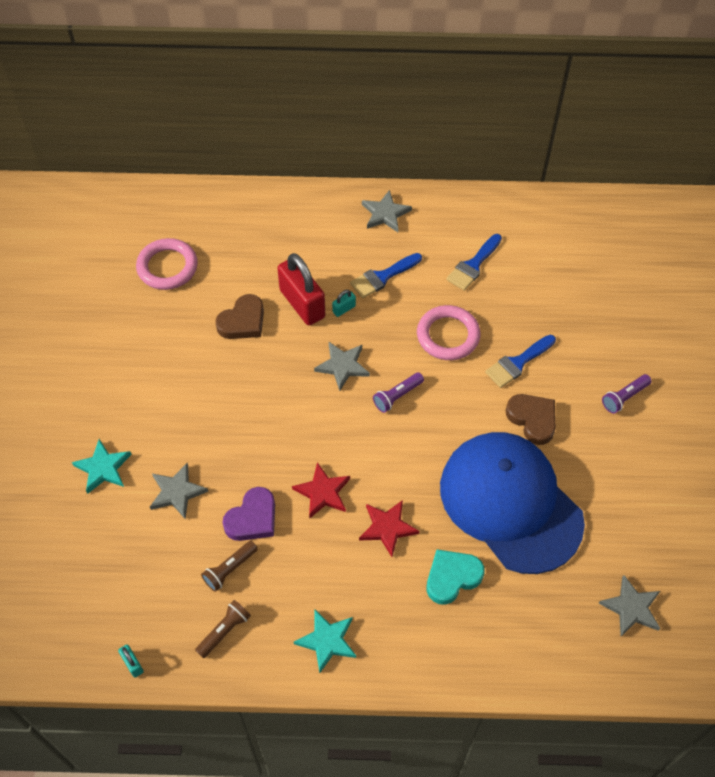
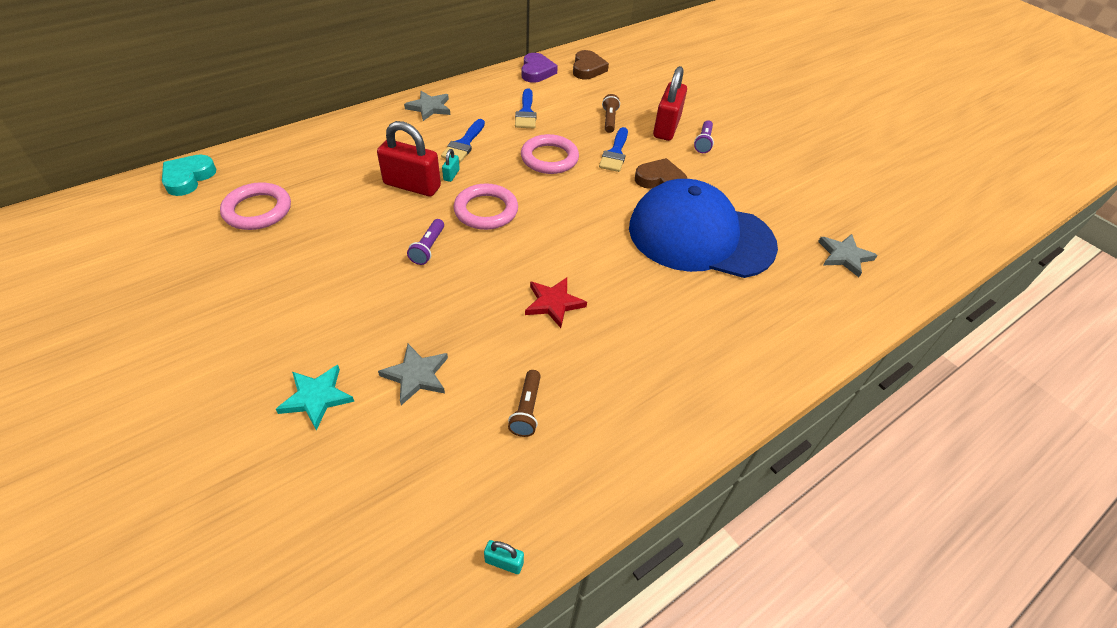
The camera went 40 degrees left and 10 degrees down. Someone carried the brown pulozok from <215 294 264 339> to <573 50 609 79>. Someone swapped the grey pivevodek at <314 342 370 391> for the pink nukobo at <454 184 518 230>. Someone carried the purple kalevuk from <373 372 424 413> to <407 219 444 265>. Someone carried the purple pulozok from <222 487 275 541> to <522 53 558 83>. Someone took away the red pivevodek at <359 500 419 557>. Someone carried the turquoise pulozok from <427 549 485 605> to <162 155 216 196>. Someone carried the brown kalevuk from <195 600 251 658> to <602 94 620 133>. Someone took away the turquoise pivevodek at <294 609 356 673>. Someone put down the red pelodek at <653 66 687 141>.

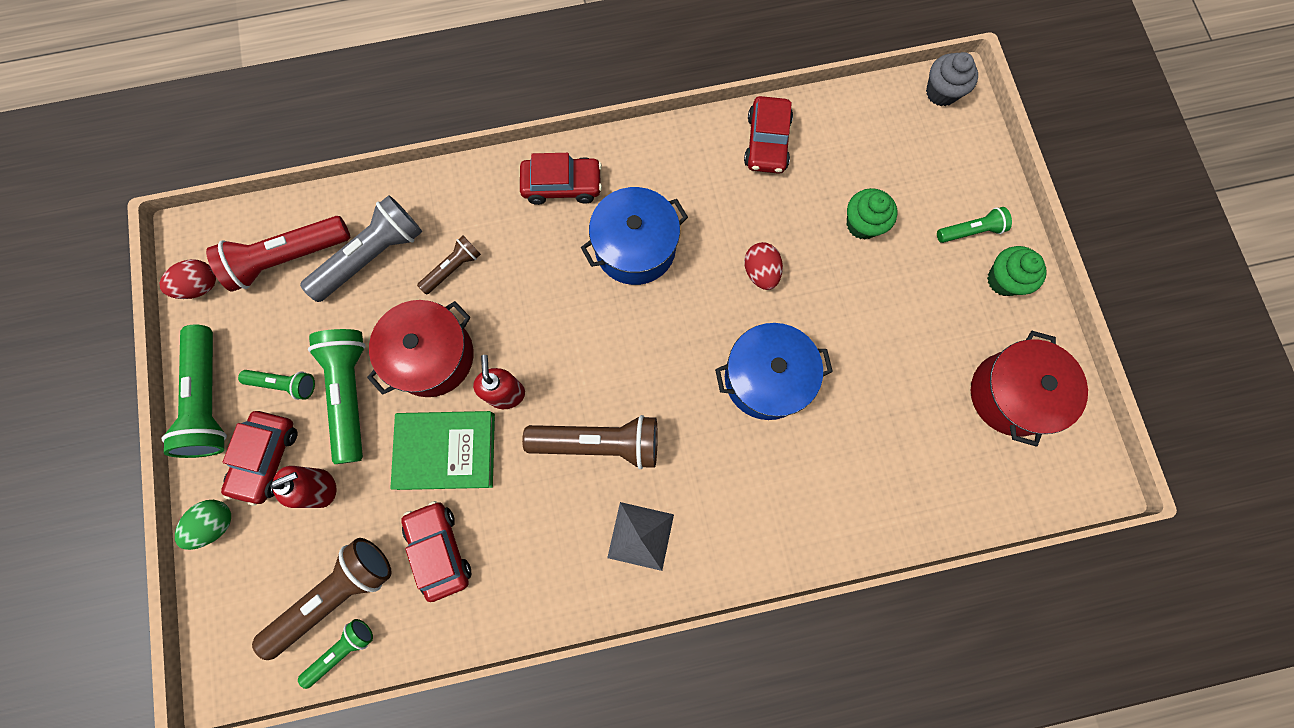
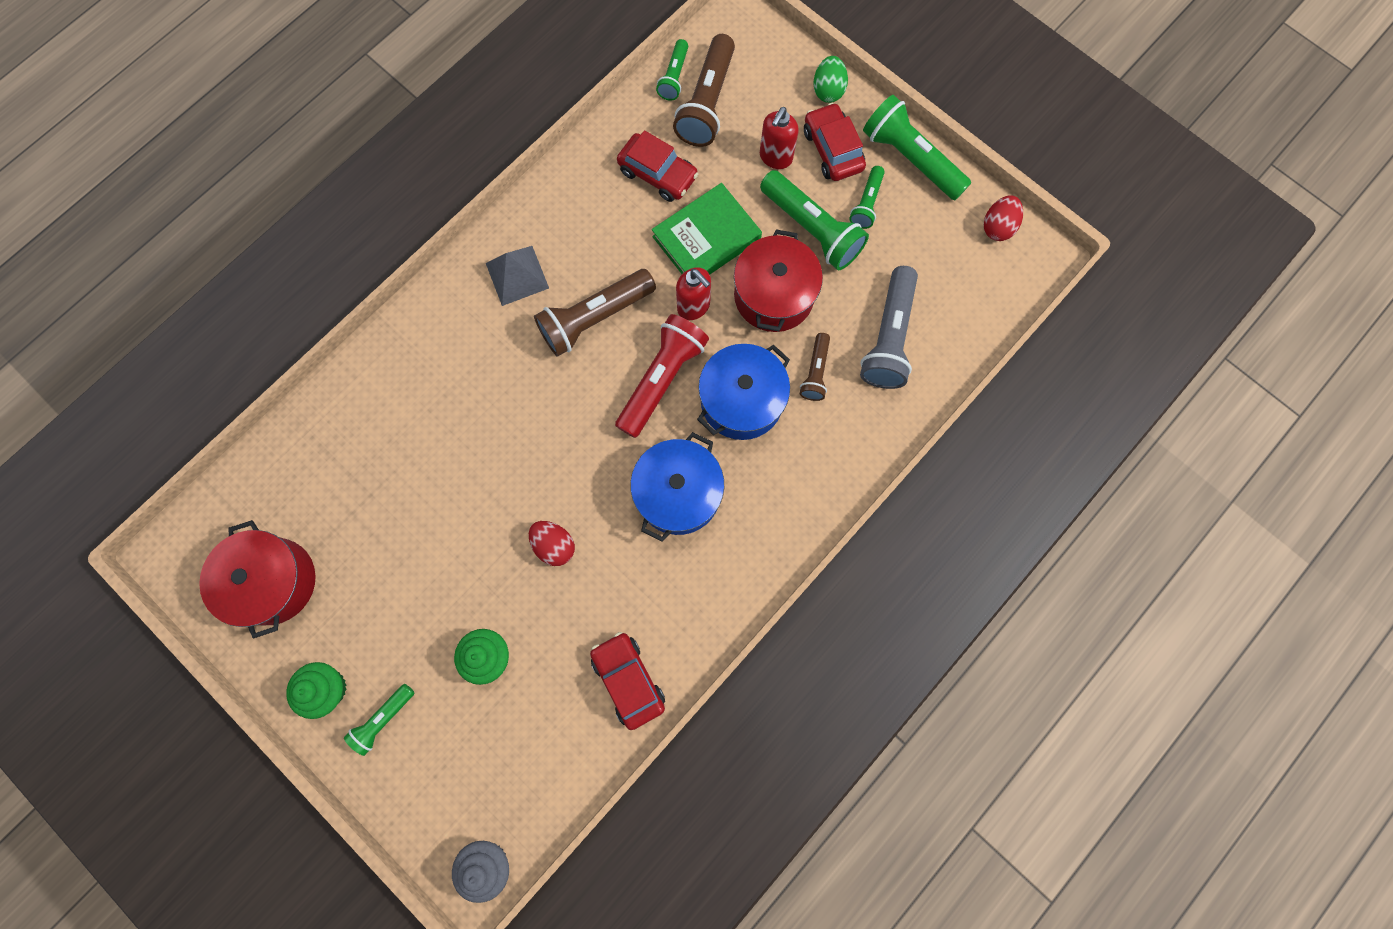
The camera went 145 degrees right and 0 degrees up. Someone took away the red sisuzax at <520 153 602 205>. Someone carried the red kalevuk from <206 216 350 292> to <615 314 709 438>. Someone carried the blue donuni from <715 323 833 420> to <697 344 790 440>. Someone rotated the green kalevuk at <238 370 315 400> by 45 degrees counterclockwise.

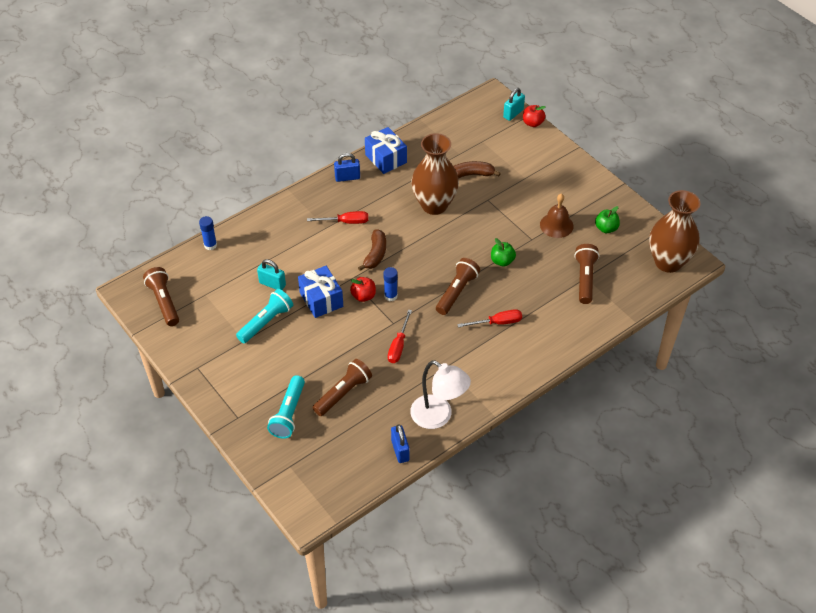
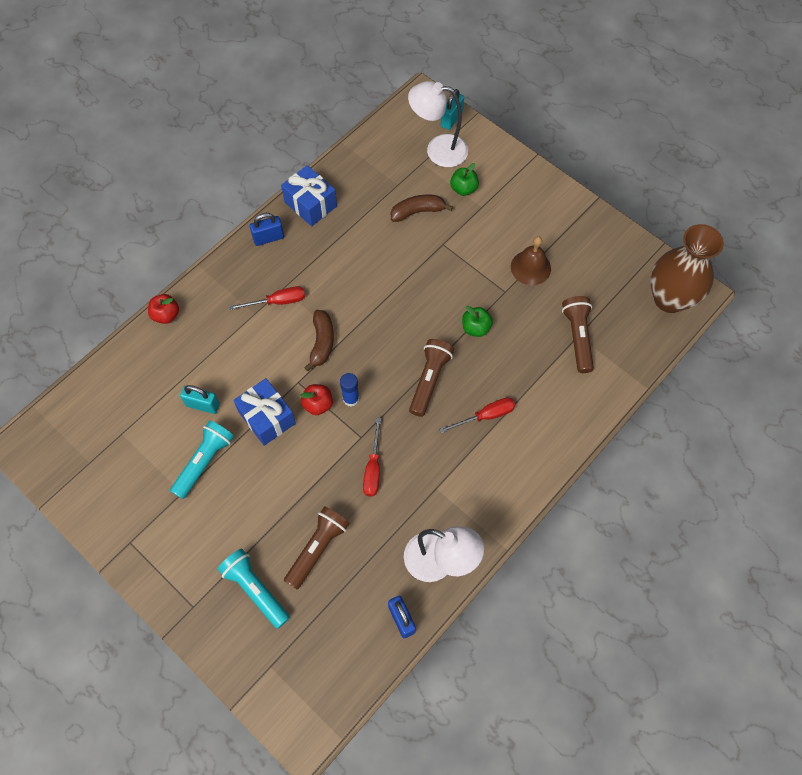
The camera went 10 degrees left and 15 degrees up. Someone carried the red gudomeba from <523 105 546 127> to <148 294 179 324>. Someone took away the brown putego at <411 133 459 215>. Someone carried the green gudomeba from <595 206 620 233> to <450 163 479 196>. Someone took away the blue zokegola at <199 216 217 250>. Someone took away the brown kalevuk at <143 267 179 326>. Someone rotated the turquoise kalevuk at <267 375 305 439> by 135 degrees clockwise. Someone put down the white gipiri at <408 81 468 167>.

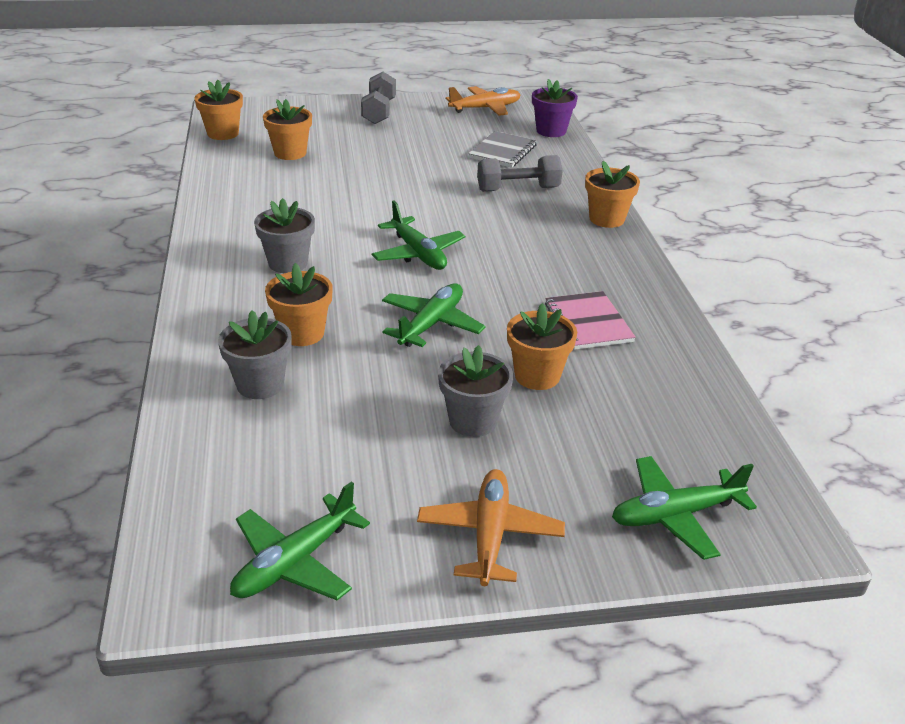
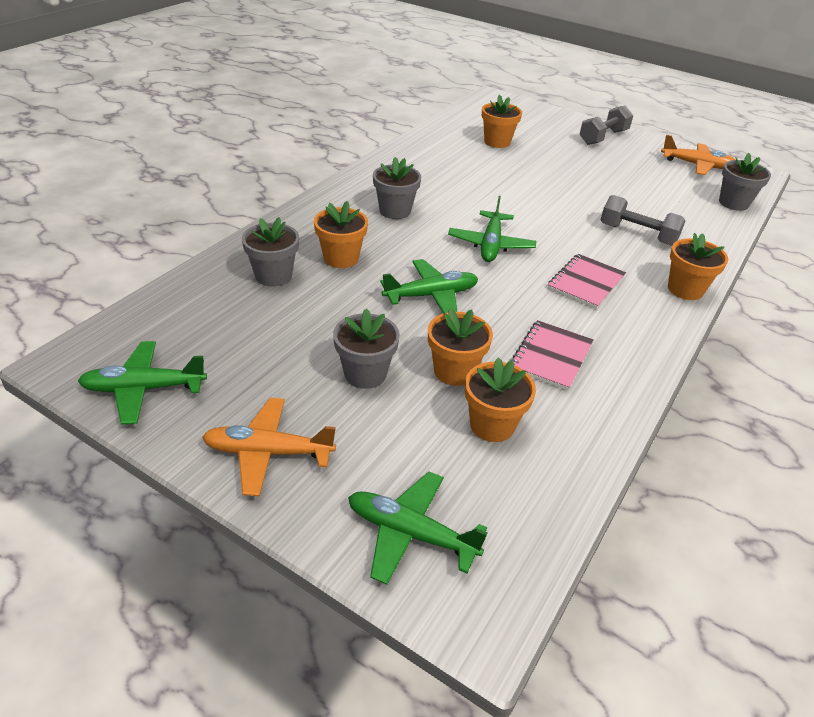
The camera went 40 degrees right and 5 degrees up. Someone repainted the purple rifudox at <532 79 578 137>, which became the grey rifudox at <719 153 771 211>. Someone carried the orange rifudox from <195 80 243 140> to <465 357 536 442>. Someone took away the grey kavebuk at <468 131 537 168>. Someone rotated the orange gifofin at <417 469 565 586> by 135 degrees counterclockwise. Someone put down the pink kavebuk at <548 254 626 309>.

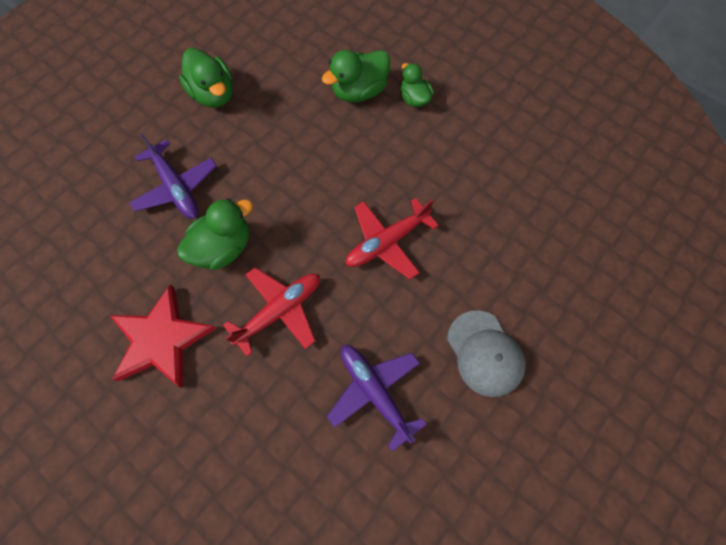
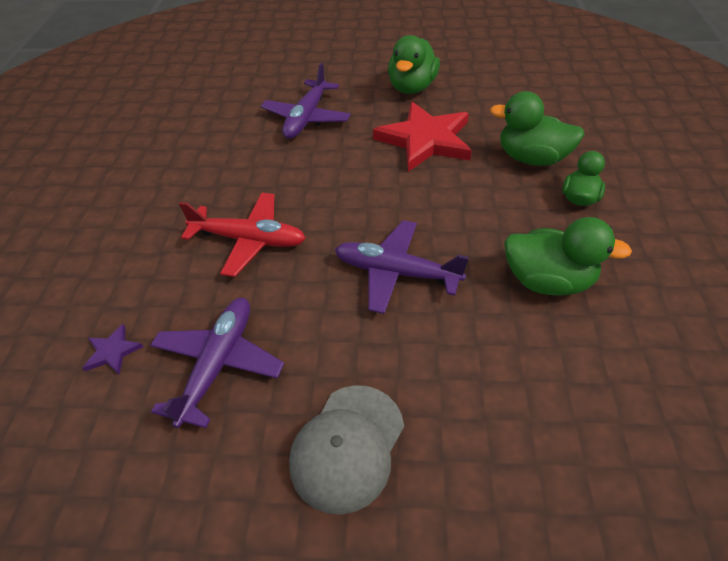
The camera went 55 degrees right and 20 degrees down. Someone carried the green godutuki from <177 198 253 270> to <504 217 632 296>. Someone repainted the red gifofin at <346 198 439 279>, which became the purple gifofin at <335 220 469 314>. Someone carried the red pivevodek from <110 284 217 388> to <373 102 472 172>. Someone put down the purple pivevodek at <83 324 143 374>.

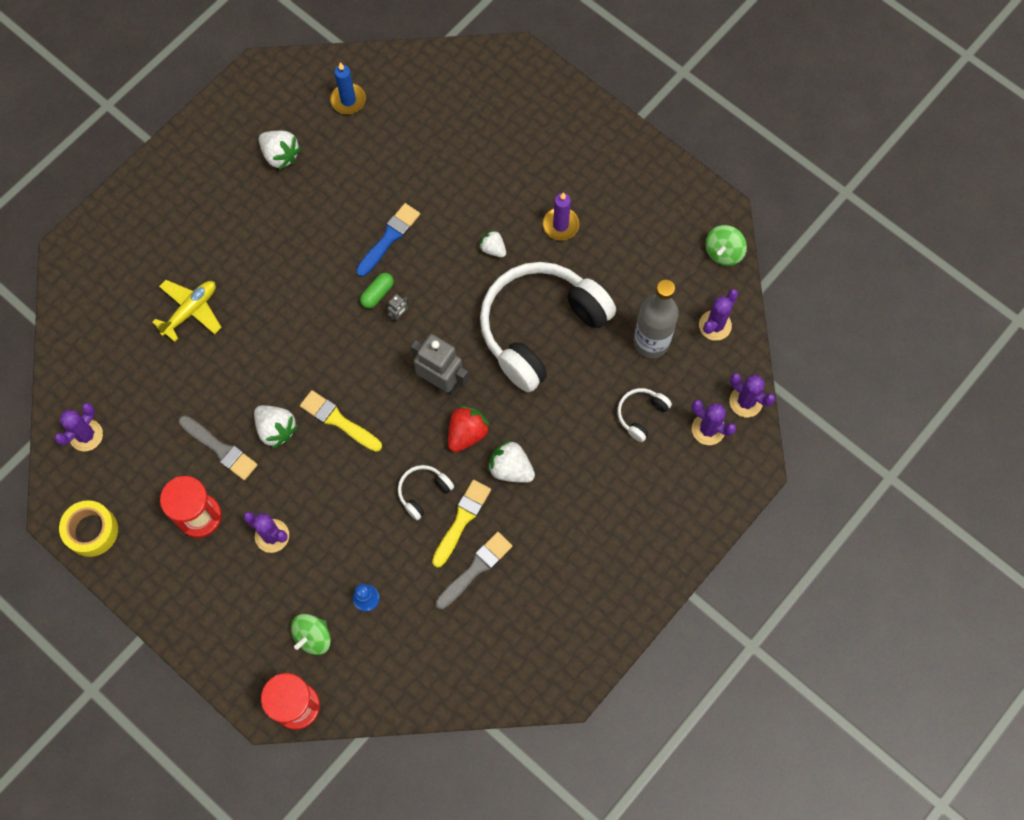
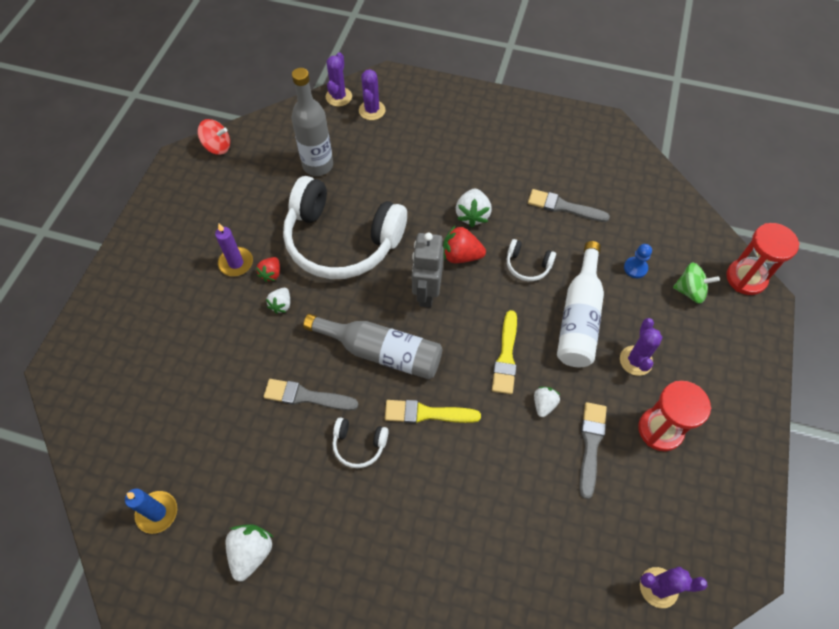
The camera went 115 degrees left and 10 degrees down. Someone repainted the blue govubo at <356 203 420 277>, which became the grey govubo at <263 379 358 411>. Someone repainted the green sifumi at <705 225 747 266>, which became the red sifumi at <198 119 230 155>. Someone took away the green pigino at <360 273 394 308>. Someone took away the yellow gifofin at <152 280 222 342>. Someone took away the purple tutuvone at <699 289 738 341>. Someone swapped the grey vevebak at <388 294 409 322> for the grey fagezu at <303 313 442 380>. Someone carried the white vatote from <617 388 672 442> to <332 417 389 468>. Someone scaled the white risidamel at <254 405 298 449> by 0.63. Someone carried the yellow govubo from <432 480 491 568> to <385 400 481 423>. Someone took away the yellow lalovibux at <59 500 118 557>. Someone put down the white fagezu at <557 241 604 367>. Someone put down the red risidamel at <256 257 280 282>.

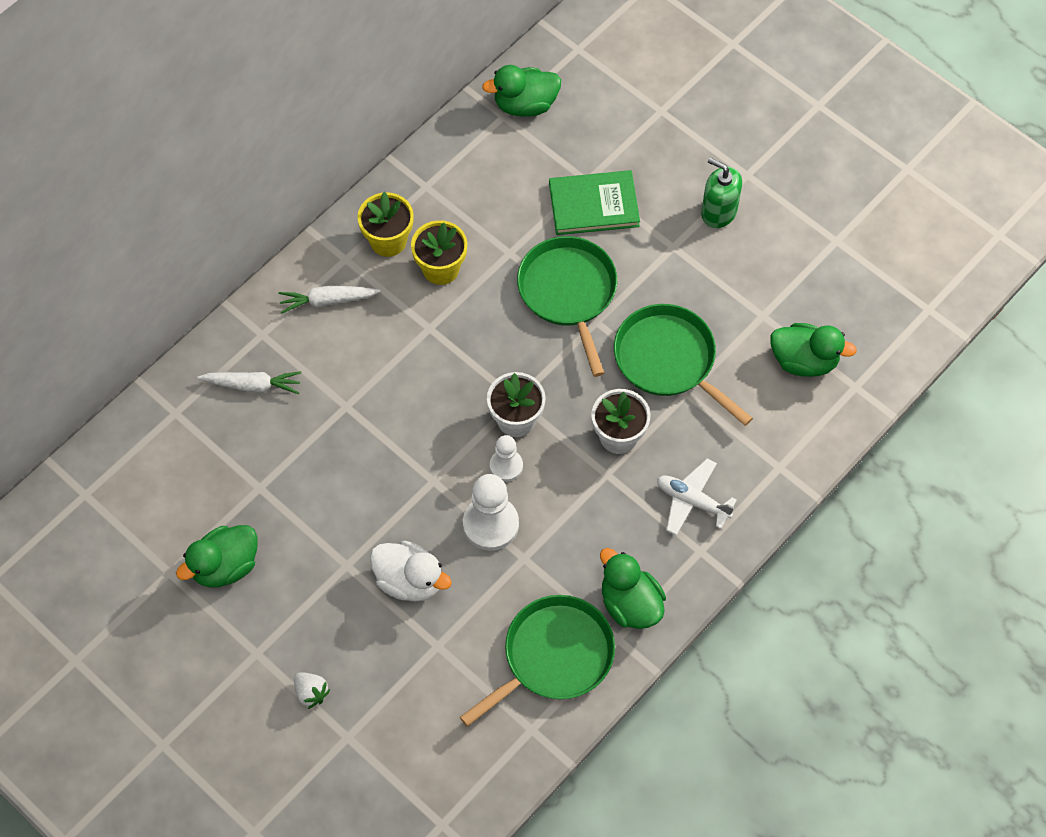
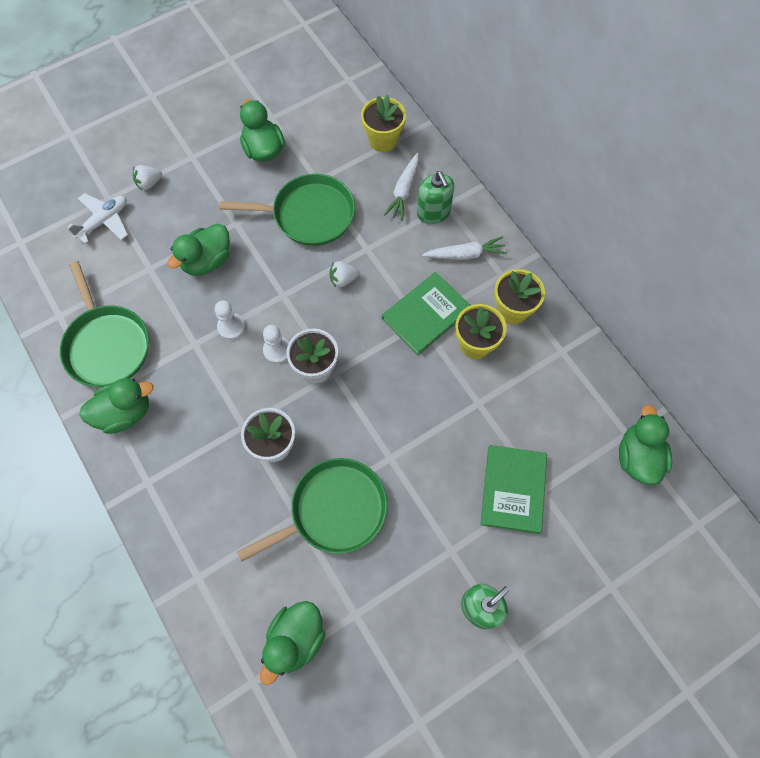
The camera went 105 degrees right and 5 degrees up. Someone carried the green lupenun from <517 236 617 377> to <220 174 355 246>. Someone rotated the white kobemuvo at <278 286 381 314> by 75 degrees clockwise. Someone carried the white gifofin from <657 459 737 535> to <67 193 128 244>. Someone scaled the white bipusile at <463 474 519 551> by 0.60. Someone repainted the white godutuki at <370 541 452 602>, which became the green godutuki at <167 224 230 276>. Someone put down the yellow rifudox at <361 95 406 152>. Someone put down the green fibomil at <417 171 454 224>. Someone put down the white risidamel at <330 261 360 288>. Someone put down the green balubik at <382 272 471 355>.

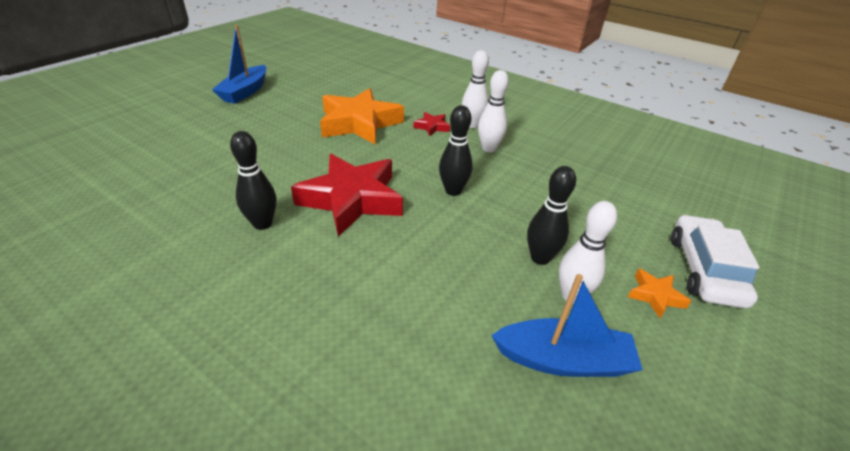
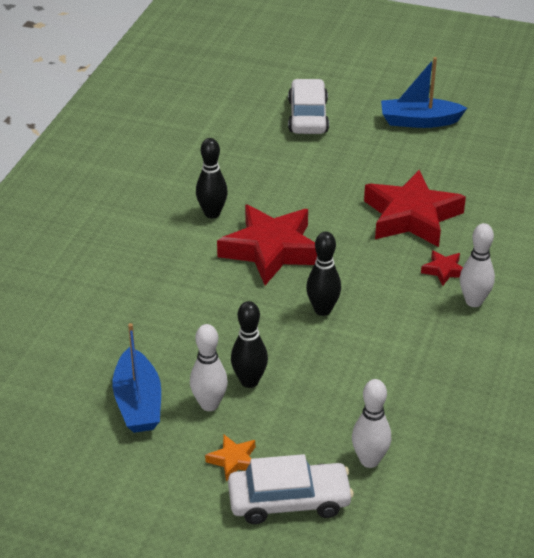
The camera went 75 degrees right and 0 degrees up. Someone carried the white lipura from <478 70 509 152> to <352 379 391 468>. Someone repainted the orange pivevodek at <320 88 404 144>, which became the red pivevodek at <364 170 466 247>. Someone put down the white sisuzax at <288 79 329 134>.

